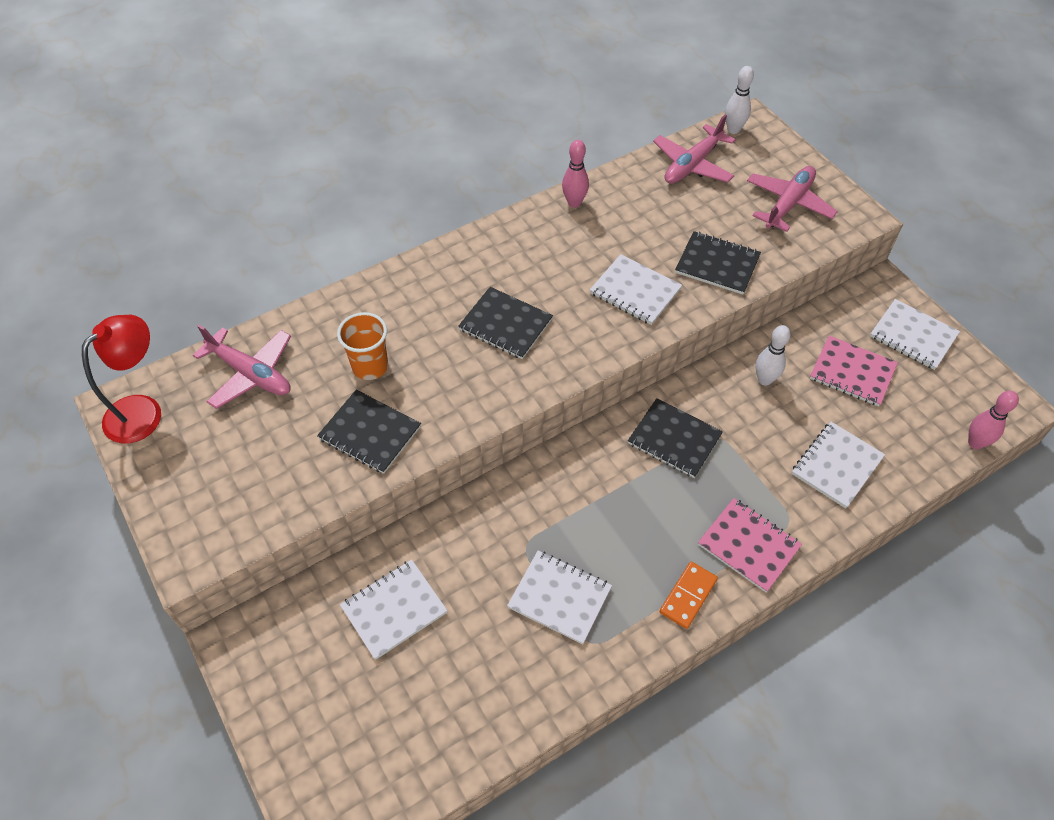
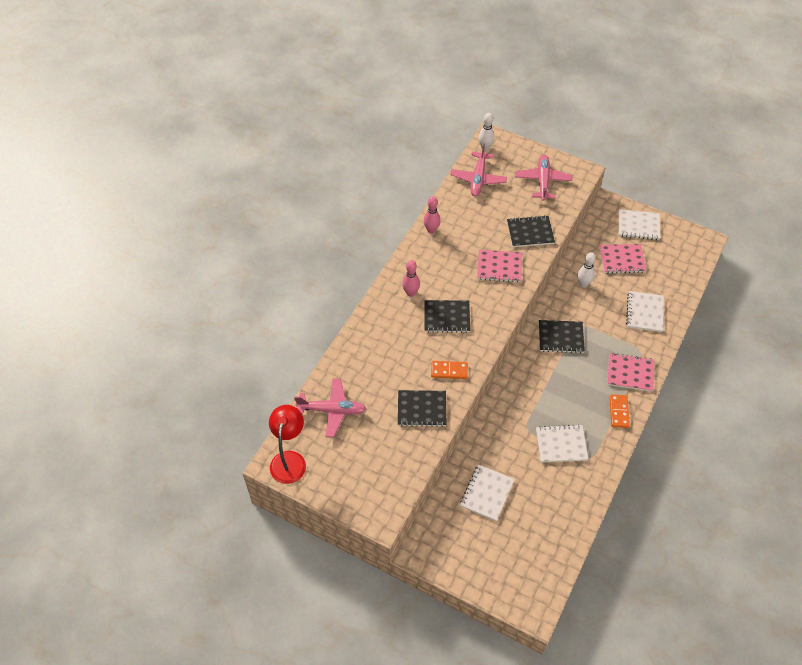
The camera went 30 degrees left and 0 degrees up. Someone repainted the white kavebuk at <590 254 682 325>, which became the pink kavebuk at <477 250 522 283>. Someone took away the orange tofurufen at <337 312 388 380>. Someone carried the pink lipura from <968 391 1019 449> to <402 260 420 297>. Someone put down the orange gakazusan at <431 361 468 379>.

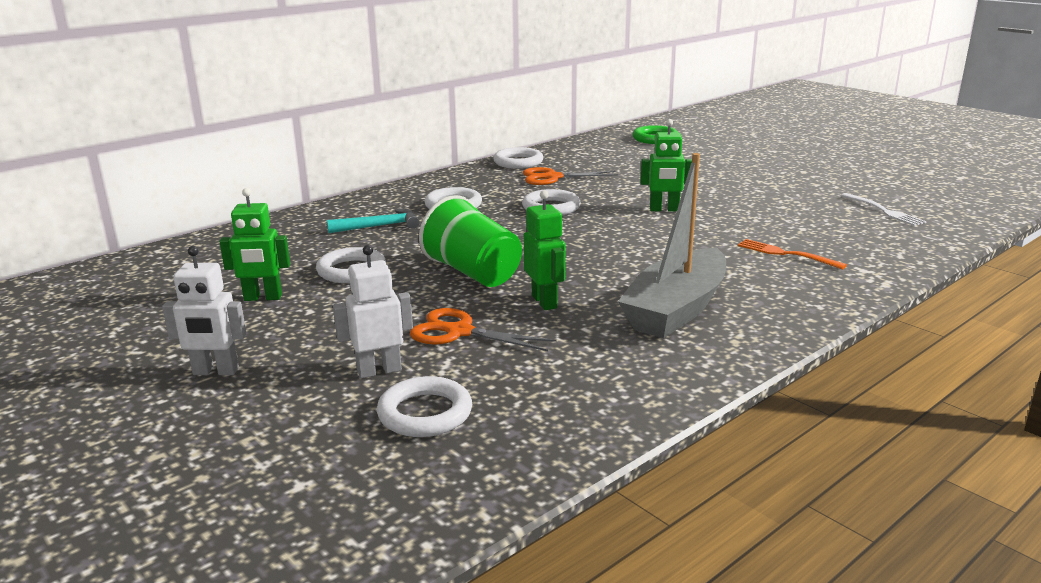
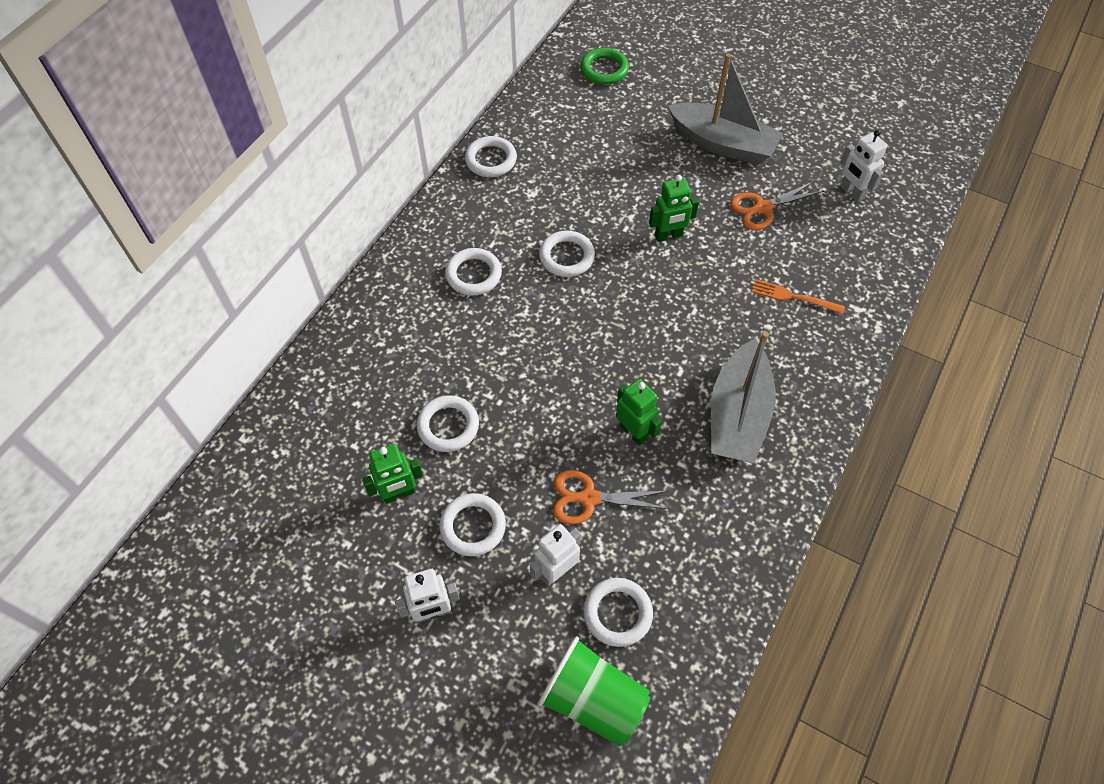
The camera went 20 degrees left and 35 degrees up. Someone carried the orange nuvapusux from <523 167 619 185> to <730 181 824 230>. Someone swapped the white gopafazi at <841 193 927 226> for the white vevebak at <840 130 888 202>. Someone carried the green tofurufen from <419 195 522 287> to <538 636 651 746>. Someone took away the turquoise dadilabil at <327 208 419 233>. Someone put down the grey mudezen at <668 53 784 165>. Someone put down the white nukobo at <440 493 506 556>.

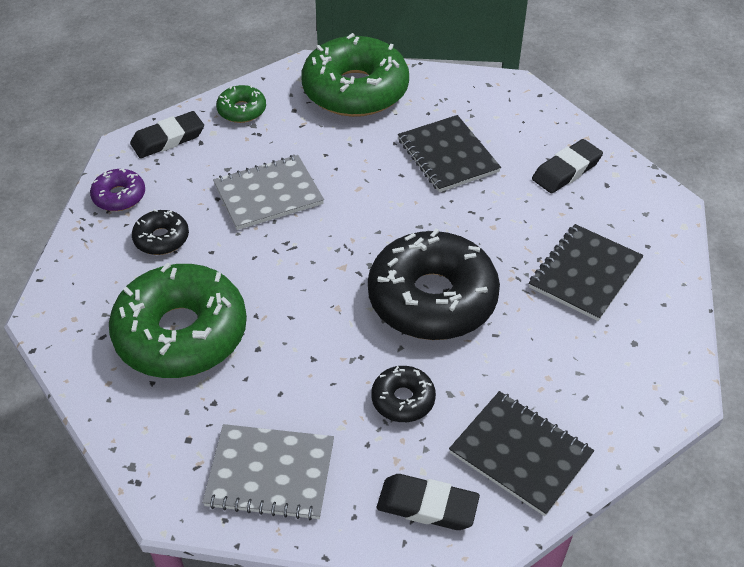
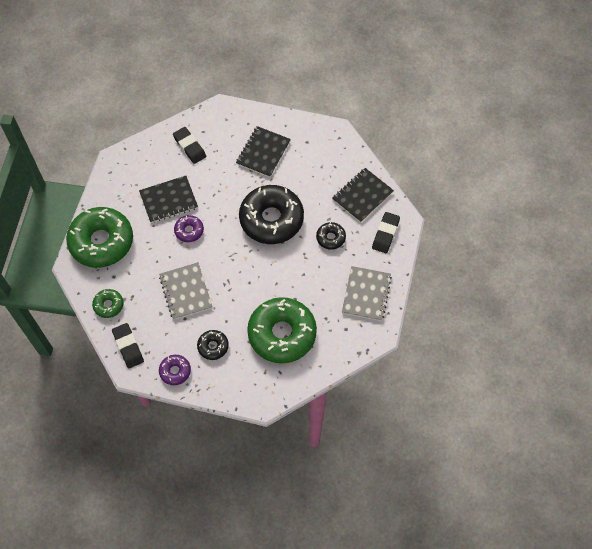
The camera went 85 degrees left and 15 degrees up. Someone rotated the black kavebuk at <529 224 643 321> by 75 degrees clockwise. Someone put down the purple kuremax at <174 215 204 242>.

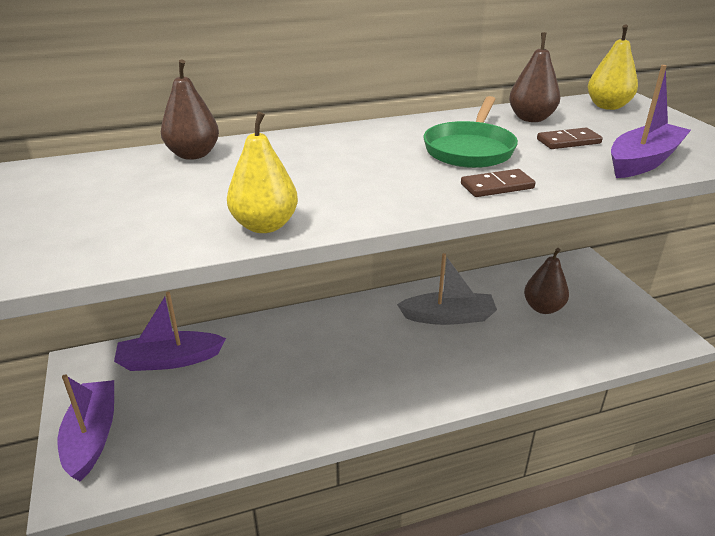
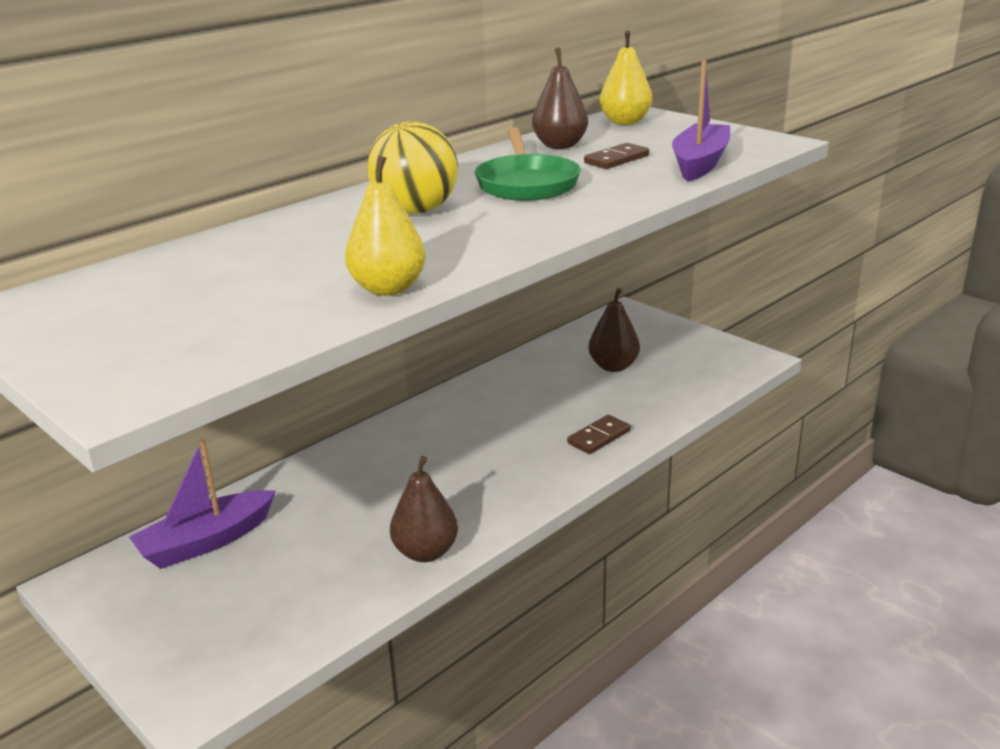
The camera went 25 degrees left and 5 degrees down. Someone carried the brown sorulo from <161 60 219 160> to <390 456 458 562>. Someone carried the brown gakazusan from <461 169 535 197> to <567 415 631 454>. Someone took away the grey mudezen at <397 253 497 325>. Someone took away the purple mudezen at <58 374 114 482>. Someone put down the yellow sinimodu at <367 121 458 214>.

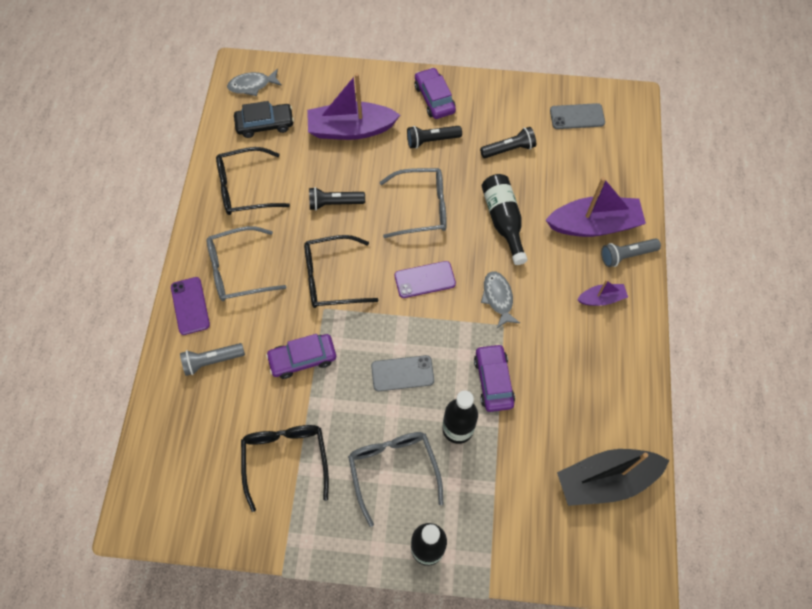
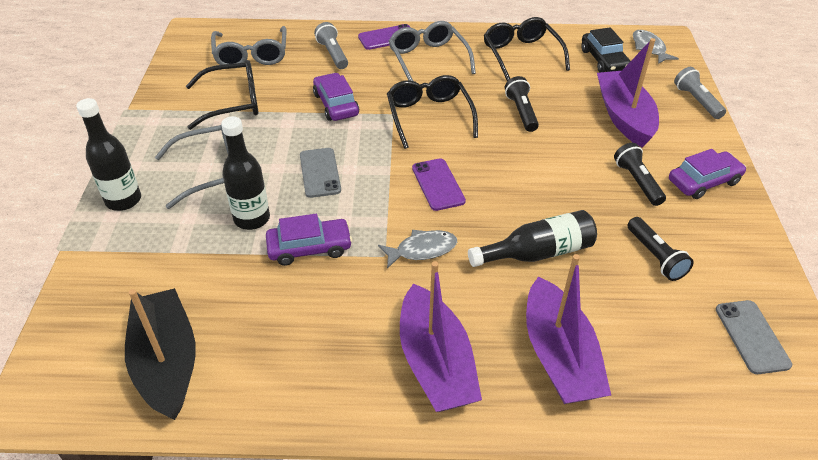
The camera went 85 degrees right and 20 degrees down. Someone carried the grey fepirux from <380 168 447 238> to <211 26 286 65>. Someone carried the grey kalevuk from <601 238 661 267> to <674 67 726 119>. Someone scaled the purple mudezen at <577 280 628 306> by 2.00.

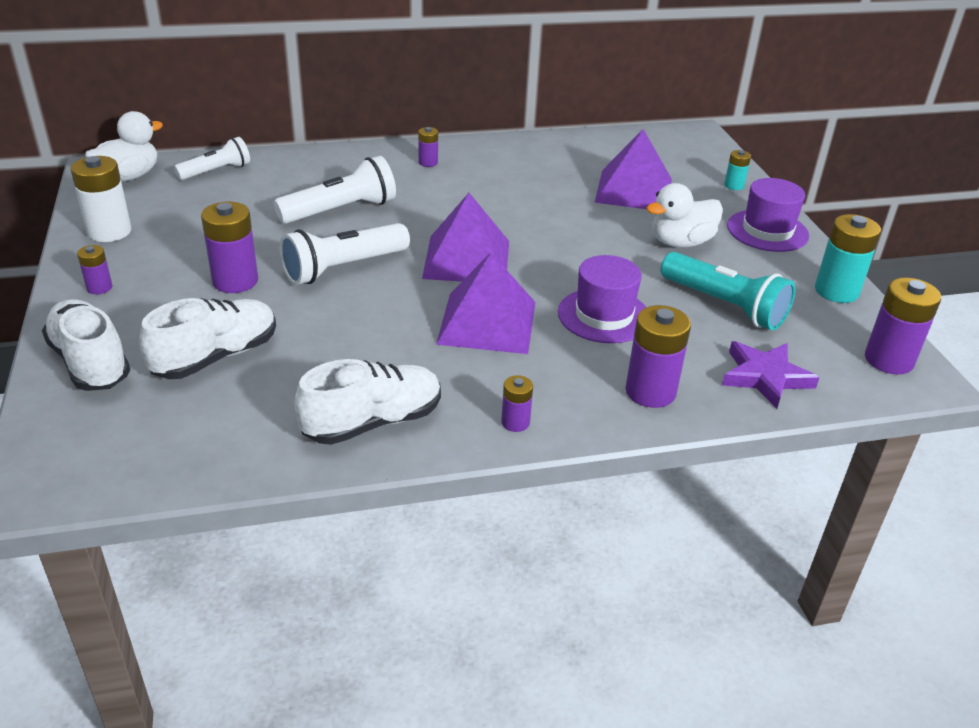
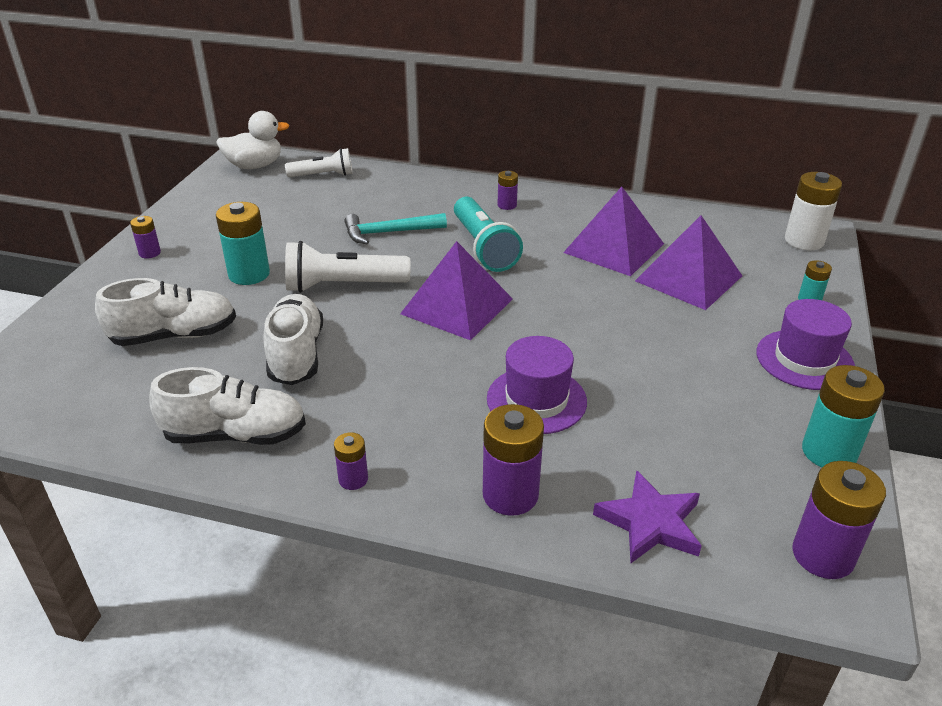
The camera went 30 degrees right and 0 degrees up. Someone carried the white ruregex from <71 156 131 242> to <785 172 842 250>. Someone swapped the white kalevuk at <274 156 396 224> for the turquoise dadilabil at <344 213 447 244>. Someone took away the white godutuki at <646 183 723 248>. Someone repainted the purple ruregex at <201 202 258 293>, which became the turquoise ruregex at <216 202 270 285>. Someone carried the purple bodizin from <436 252 536 354> to <563 187 664 276>. Someone carried the turquoise kalevuk from <661 252 795 331> to <454 197 523 272>. Someone carried the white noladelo from <42 299 130 391> to <264 294 323 385>.

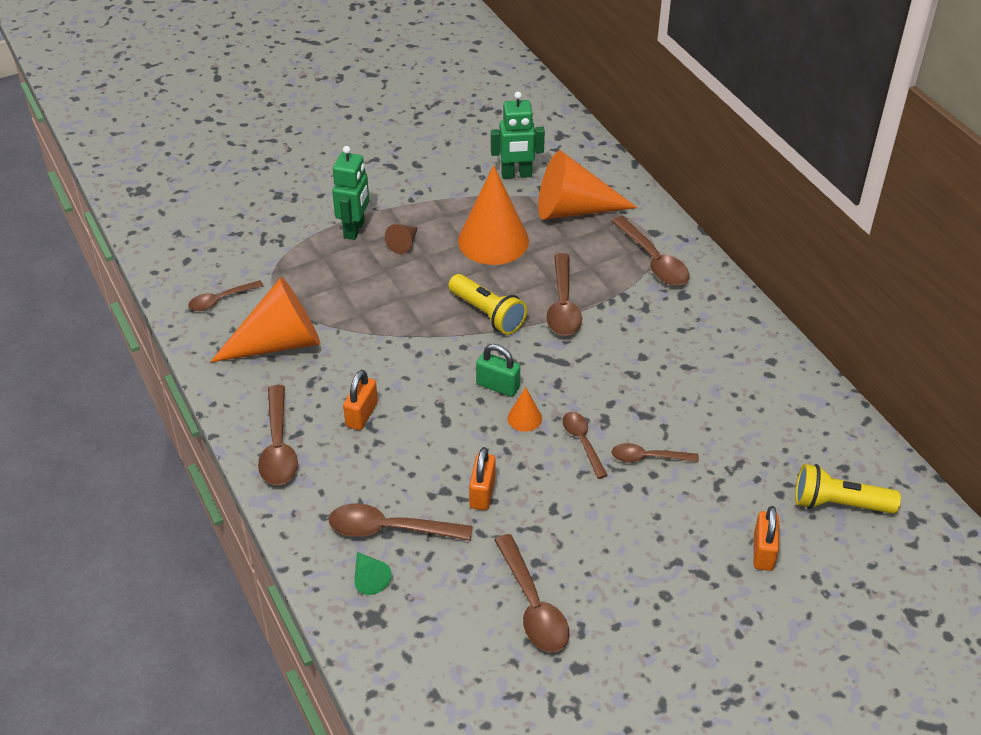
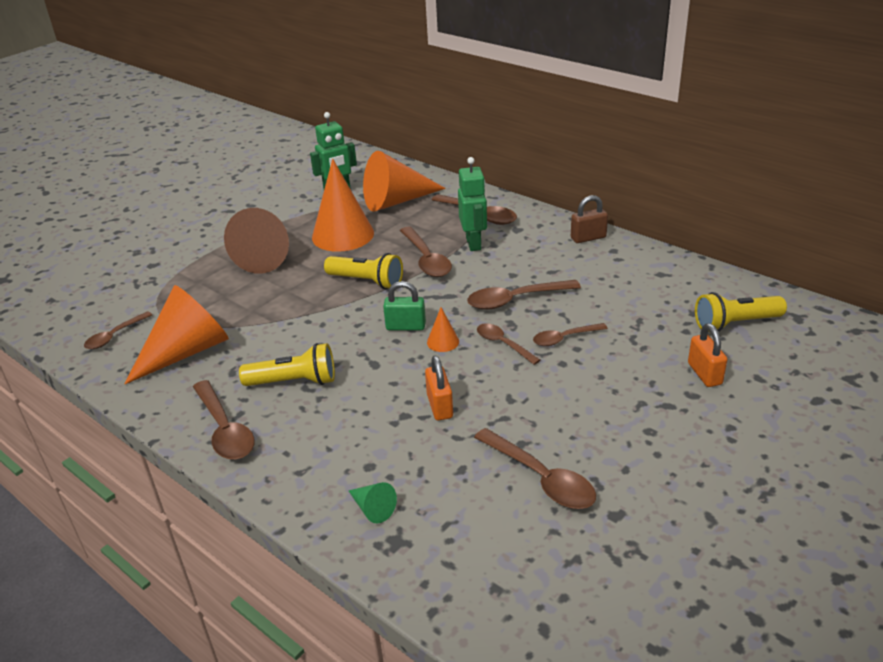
The camera went 20 degrees left and 10 degrees down. Someone carried the green vevebak from <332 146 369 240> to <458 157 487 251>. Someone scaled the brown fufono at <385 224 418 254> by 2.32. Someone swapped the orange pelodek at <343 370 378 430> for the yellow kalevuk at <239 343 335 386>. Someone carried the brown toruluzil from <329 503 473 541> to <467 280 581 310>. Someone put down the brown pelodek at <571 195 608 243>.

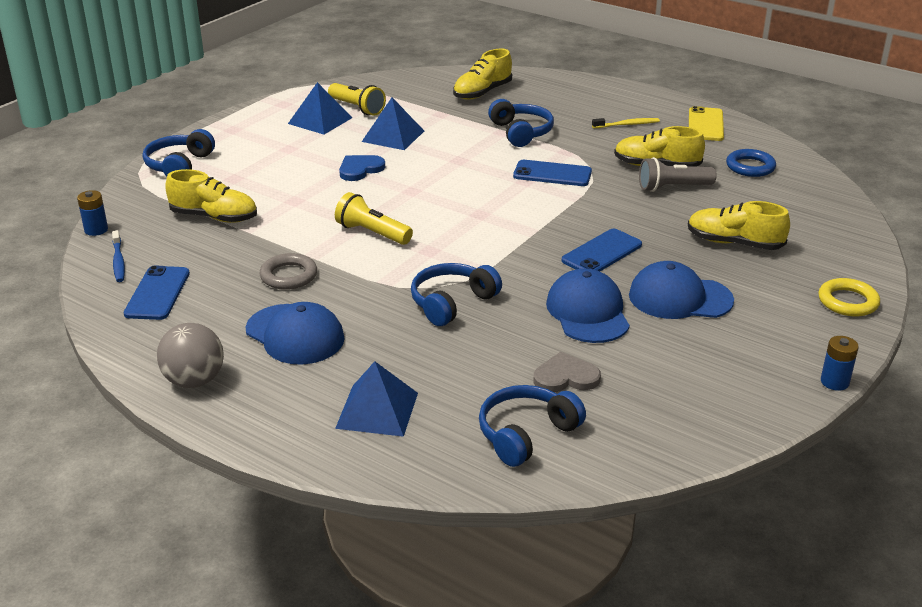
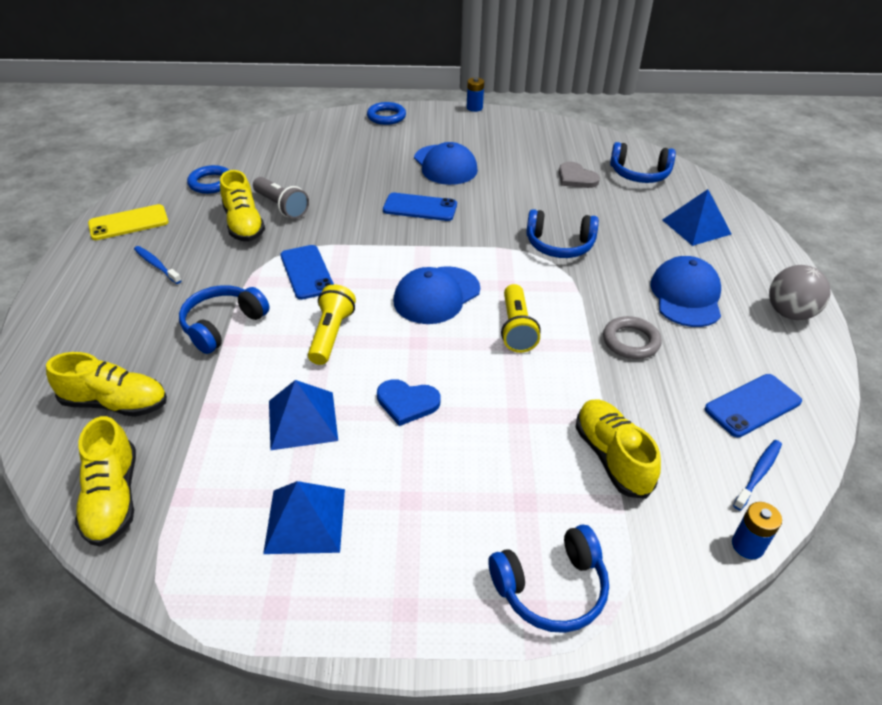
The camera went 125 degrees left and 10 degrees up. Someone carried the yellow kalevuk from <328 83 386 116> to <308 284 356 365>. Someone repainted the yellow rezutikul at <592 118 660 128>, which became the blue rezutikul at <134 246 182 284>. Someone carried the yellow noladelo from <688 201 790 250> to <75 416 136 547>. Someone carried the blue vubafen from <546 268 630 343> to <393 266 480 324>. Someone repainted the yellow nukobo at <818 278 880 317>, which became the blue nukobo at <367 102 406 125>.

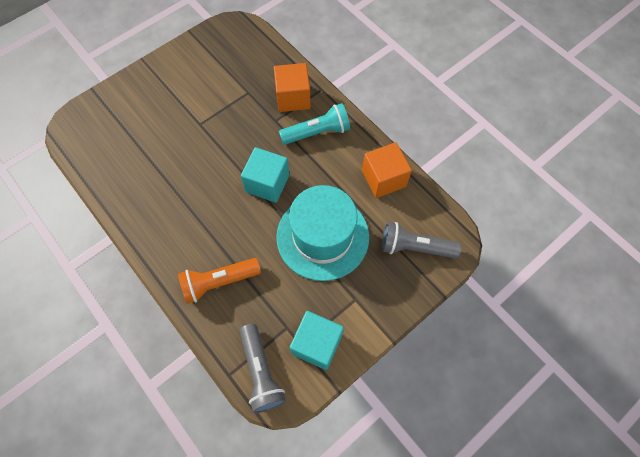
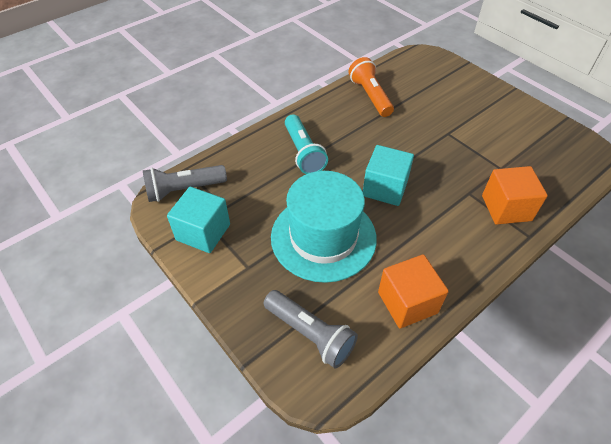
The camera went 90 degrees right and 15 degrees down. Someone carried the turquoise kalevuk from <279 103 350 145> to <285 114 328 174>. Someone rotated the grey kalevuk at <381 222 462 259> by 120 degrees clockwise. Someone carried the orange kalevuk from <178 258 261 304> to <349 57 394 117>.

